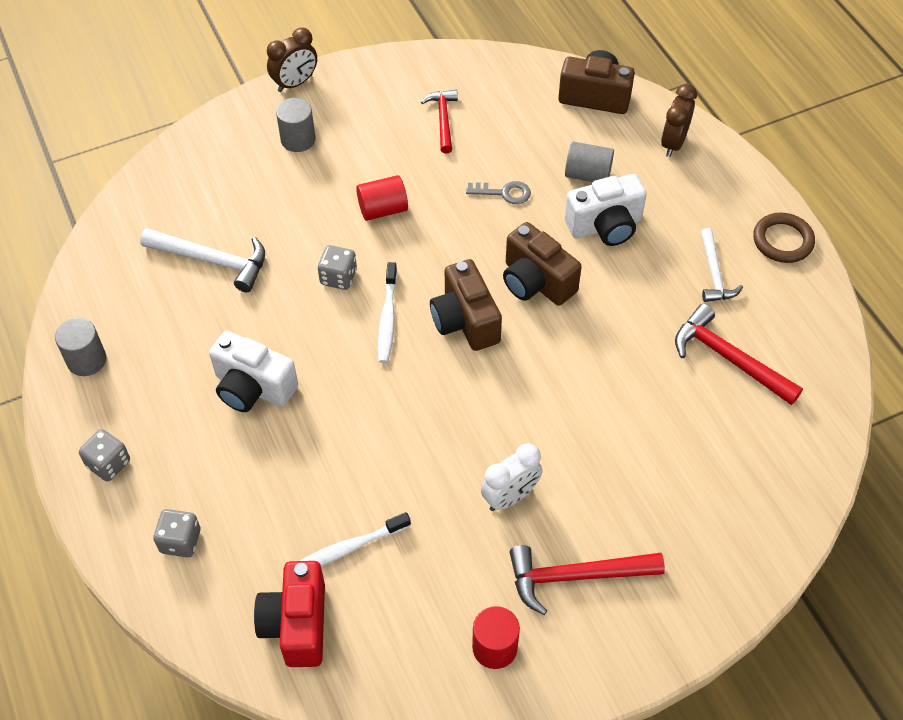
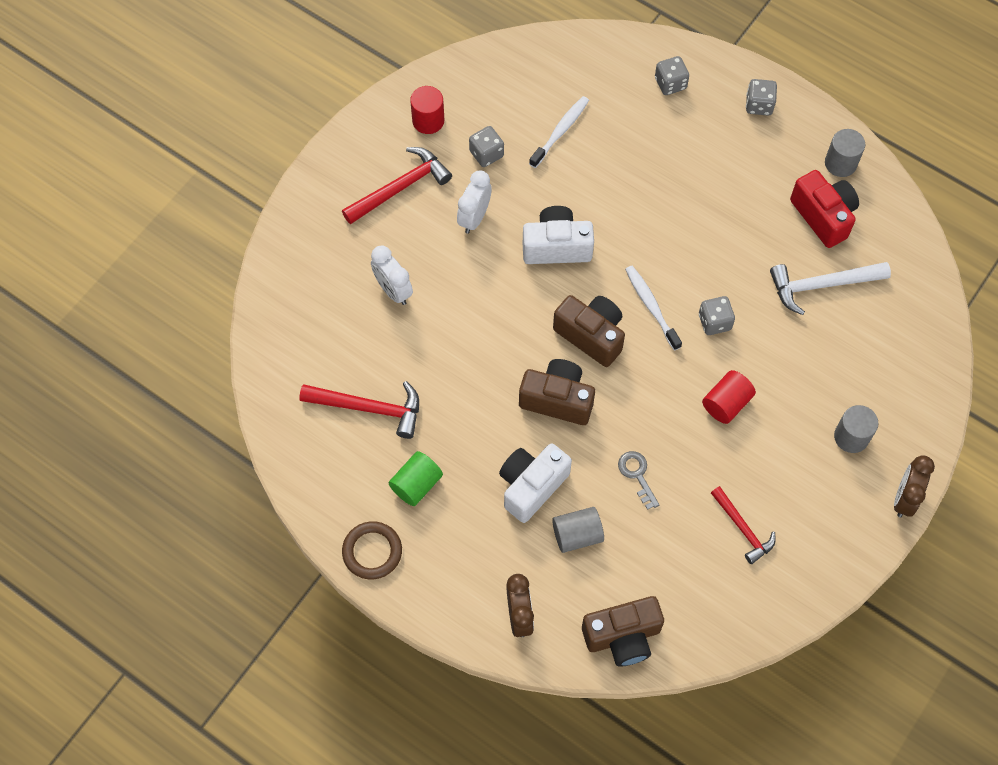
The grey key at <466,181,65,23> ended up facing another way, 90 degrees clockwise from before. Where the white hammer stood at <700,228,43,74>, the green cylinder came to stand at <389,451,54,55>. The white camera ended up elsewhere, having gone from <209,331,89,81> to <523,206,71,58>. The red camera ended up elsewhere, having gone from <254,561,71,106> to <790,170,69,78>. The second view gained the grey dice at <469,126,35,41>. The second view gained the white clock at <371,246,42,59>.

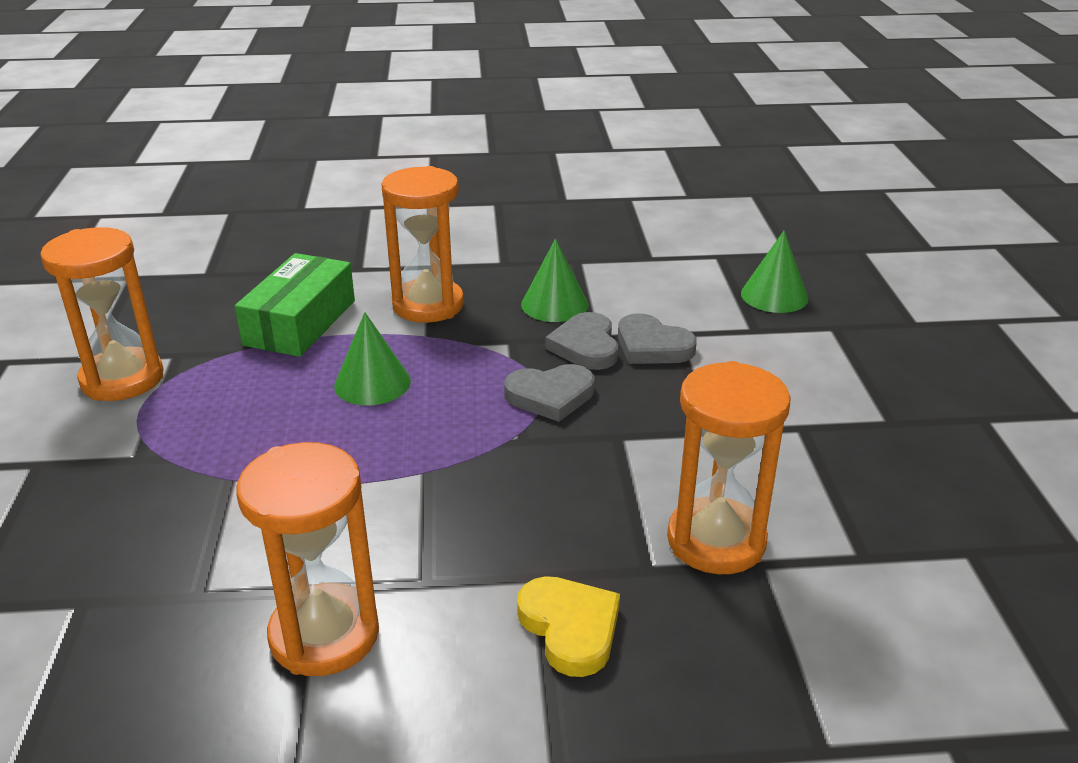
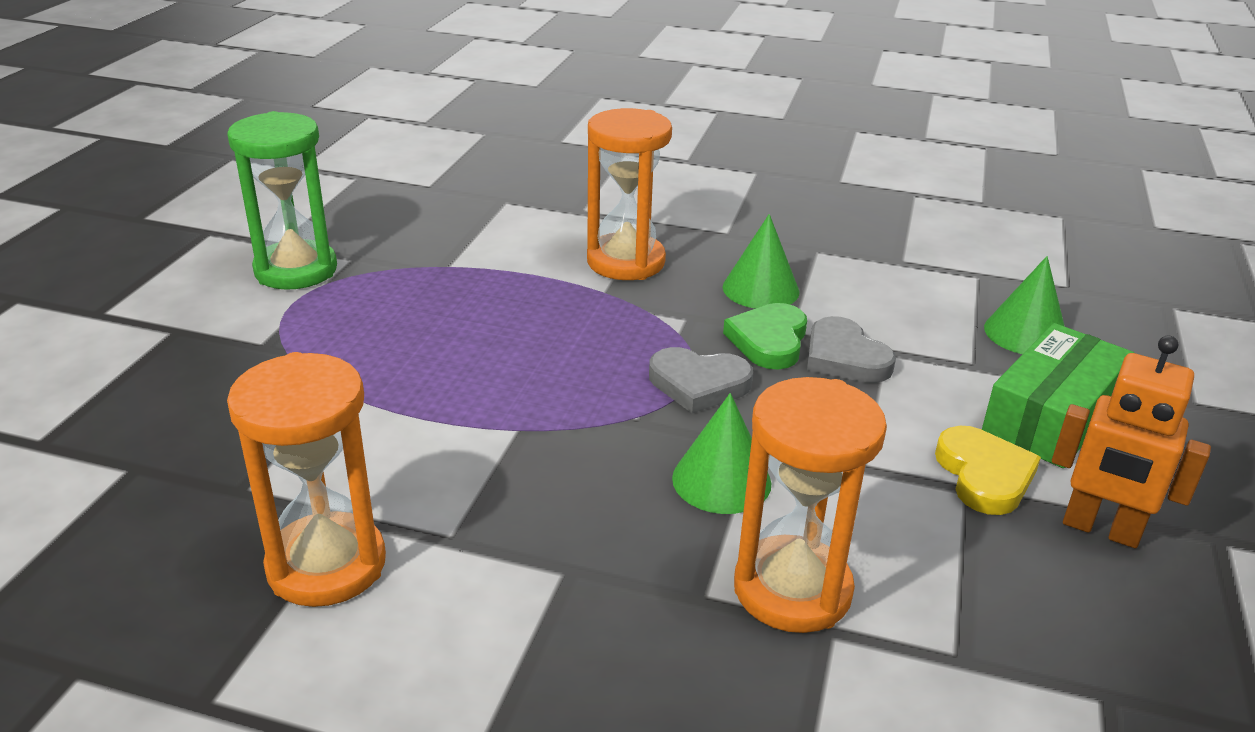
What was the orange hourglass at <40,227,123,174> turned into the green hourglass at <227,111,110,179>. The green box ended up elsewhere, having gone from <235,253,120,104> to <982,323,152,145>. The green cone ended up elsewhere, having gone from <334,312,77,93> to <672,393,100,121>. What was the grey heart at <546,312,72,58> turned into the green heart at <723,303,84,66>. The yellow heart ended up elsewhere, having gone from <517,576,103,101> to <935,426,106,89>. The second view gained the orange robot at <1052,335,159,213>.

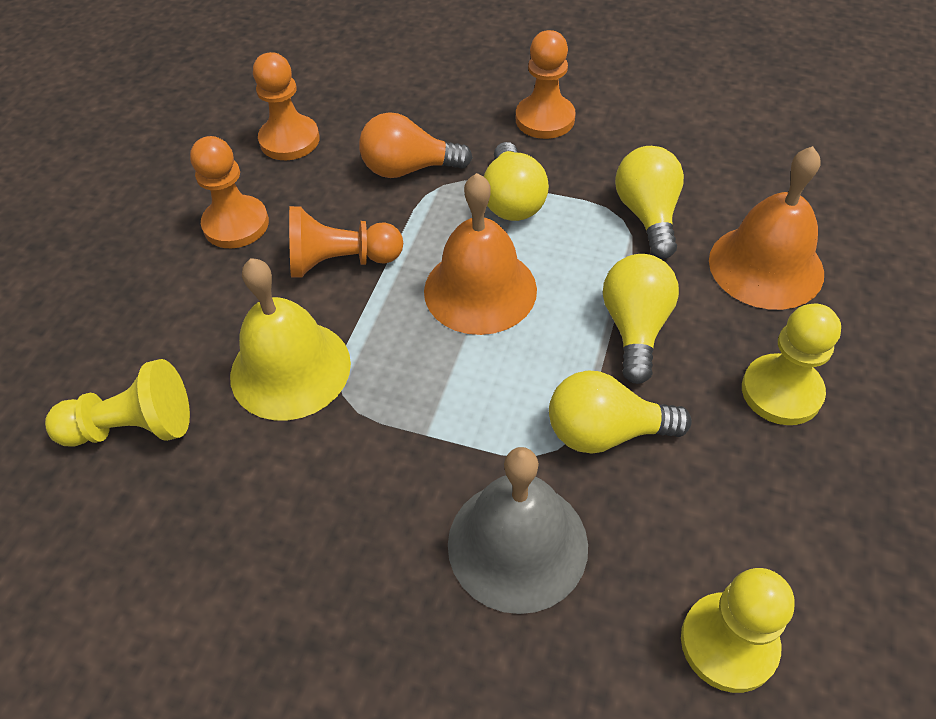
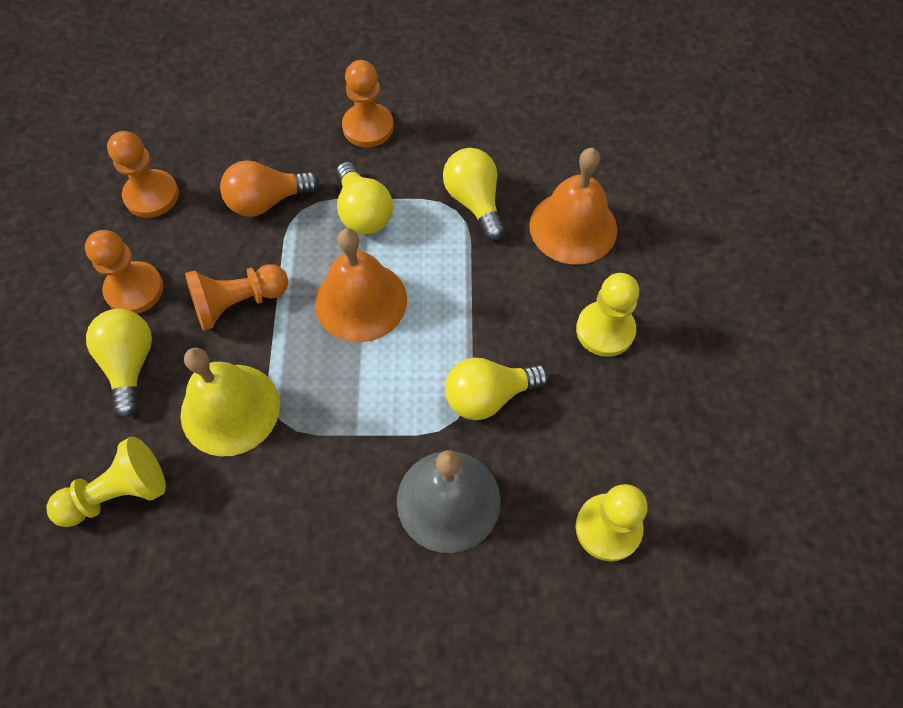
The yellow light bulb ended up elsewhere, having gone from <603,254,76,130> to <86,309,66,109>.

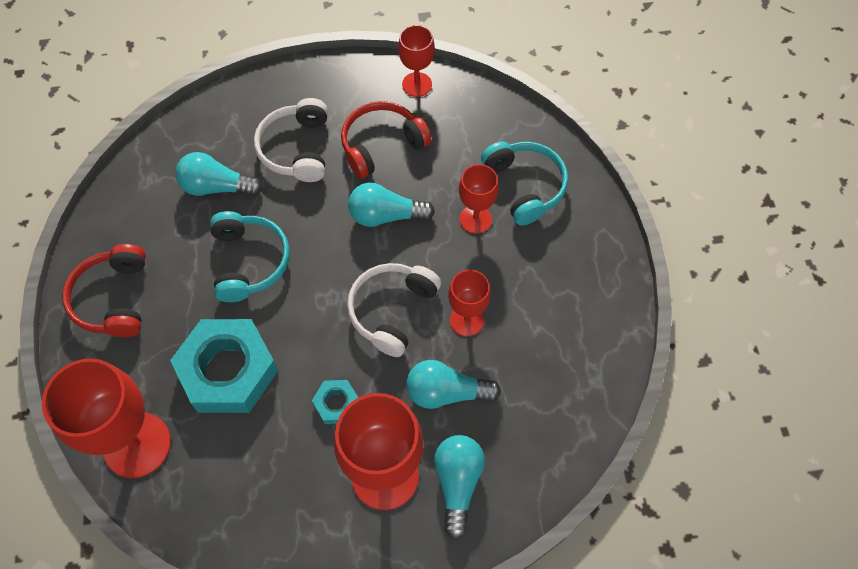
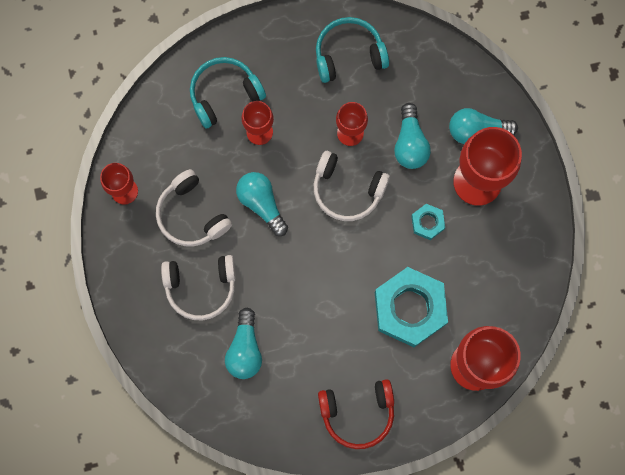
What was the red headphones at <341,101,90,77> turned into the white headphones at <156,169,76,78>. The turquoise light bulb at <348,183,87,44> ended up facing another way, 150 degrees clockwise from before. The turquoise headphones ended up elsewhere, having gone from <210,211,80,91> to <316,17,73,66>.

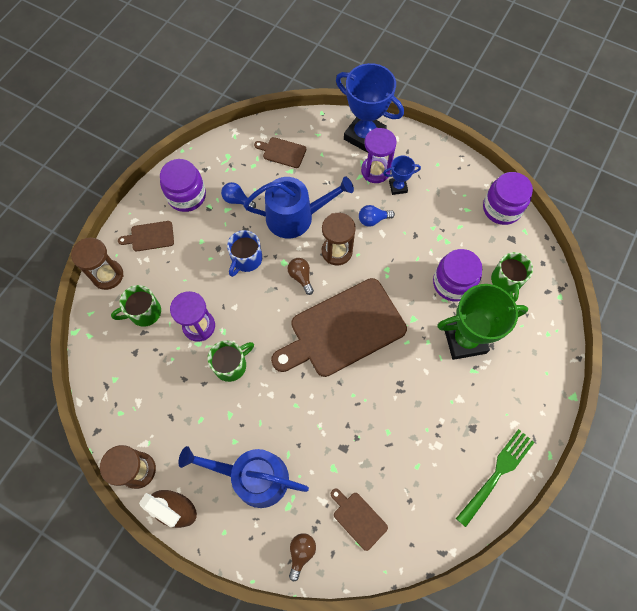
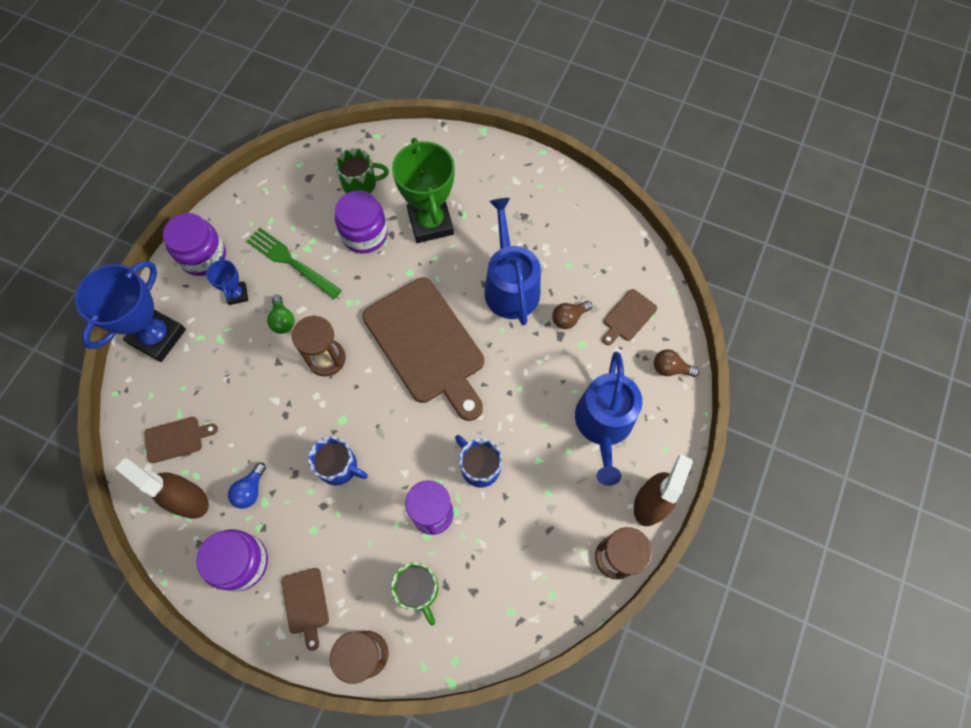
The second view lost the purple hourglass at <361,128,36,55>. The brown cutting board at <254,137,52,31> ended up facing another way, 120 degrees counterclockwise from before. The purple jar ended up elsewhere, having gone from <483,172,50,53> to <163,213,63,63>. The blue watering can ended up elsewhere, having gone from <243,176,111,63> to <484,198,57,127>. What was the blue light bulb at <359,205,36,22> turned into the green light bulb at <267,295,28,39>. The brown light bulb ended up elsewhere, having gone from <287,258,27,37> to <552,301,40,28>. What was the green mug at <208,340,46,42> turned into the blue mug at <455,435,47,53>. The green fork ended up elsewhere, having gone from <456,429,79,98> to <246,227,96,72>. The second view gained the brown spray bottle at <115,459,94,60>.

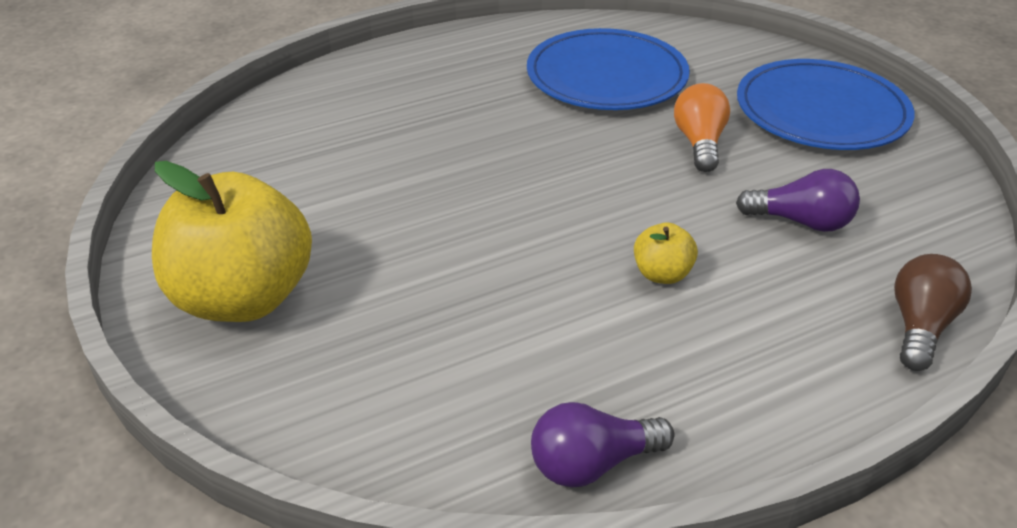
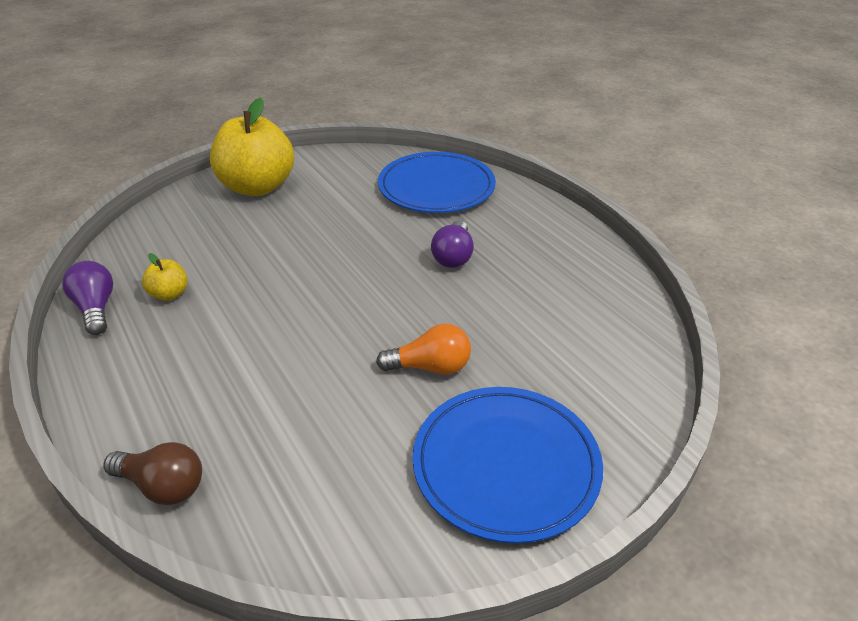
The blue plate ended up elsewhere, having gone from <527,28,163,82> to <378,152,118,61>. The purple light bulb ended up elsewhere, having gone from <736,169,124,63> to <431,220,43,48>. The yellow apple ended up elsewhere, having gone from <634,223,64,61> to <142,253,46,48>.

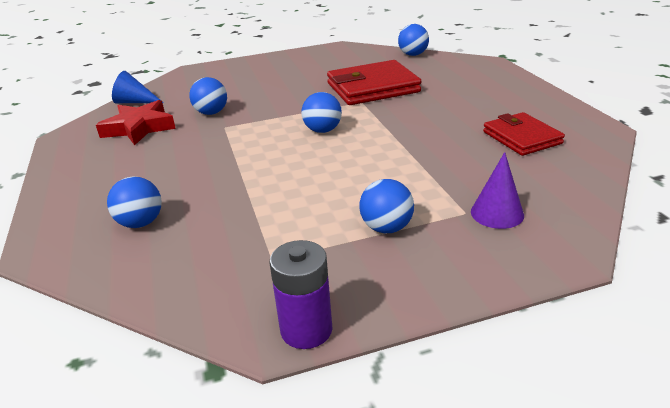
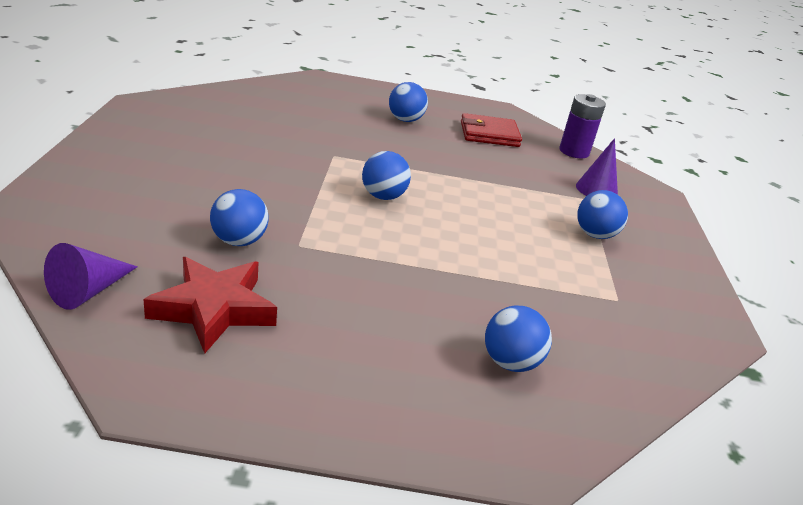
The blue ball ended up elsewhere, having gone from <398,24,31,32> to <389,82,39,40>. The second view lost the red wallet at <327,60,95,45>. What was the blue cone at <112,71,52,32> turned into the purple cone at <44,243,94,67>. The purple battery ended up elsewhere, having gone from <270,240,63,109> to <559,94,47,64>.

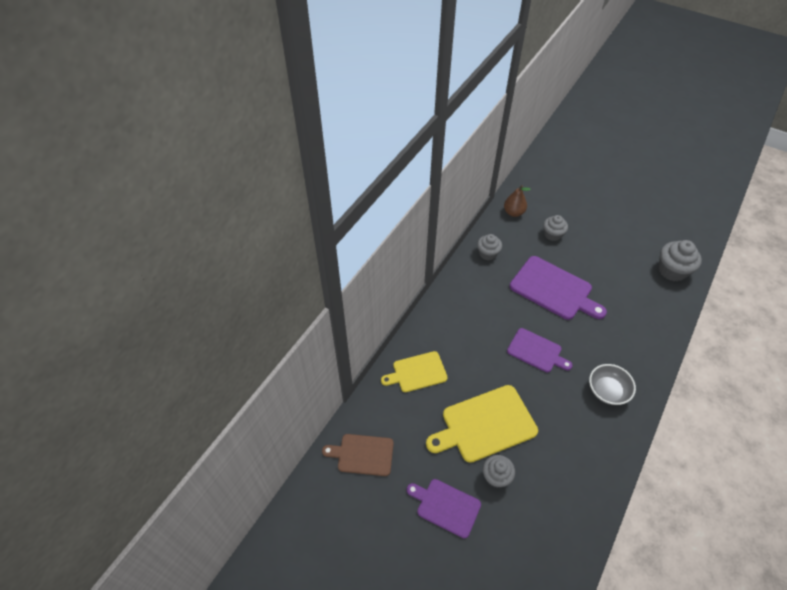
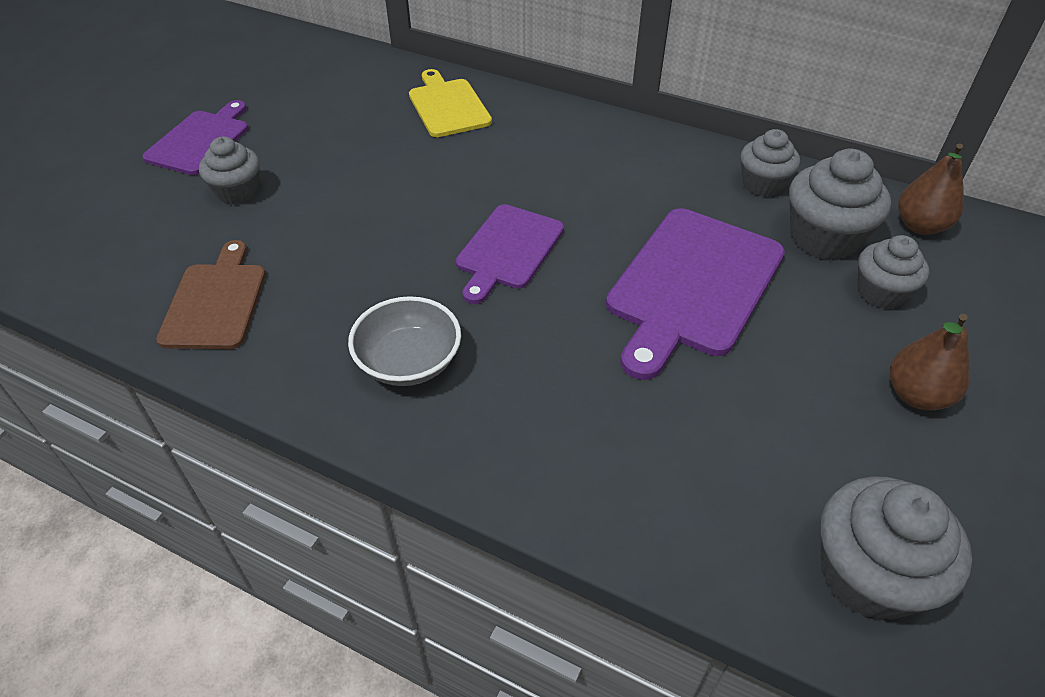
The second view lost the yellow cutting board at <426,385,112,78>. The brown cutting board ended up elsewhere, having gone from <322,434,72,42> to <156,240,110,109>. The second view gained the grey cupcake at <789,149,102,111>. The second view gained the brown pear at <890,314,80,96>.

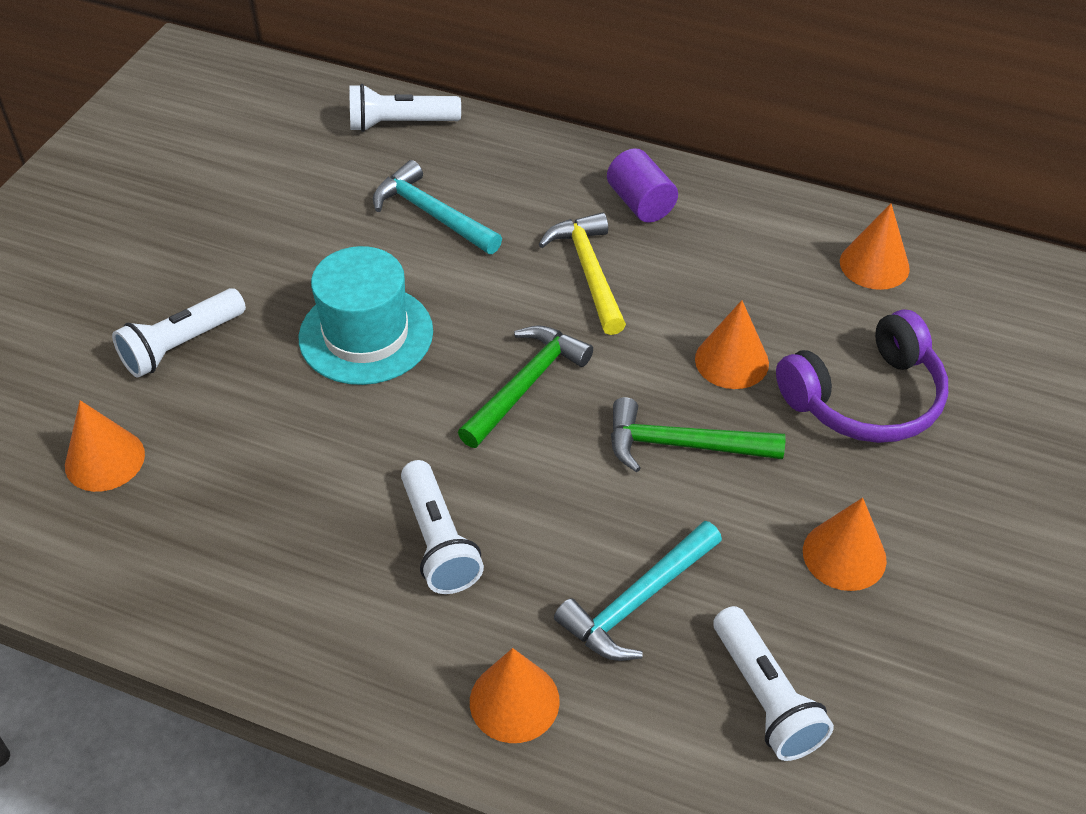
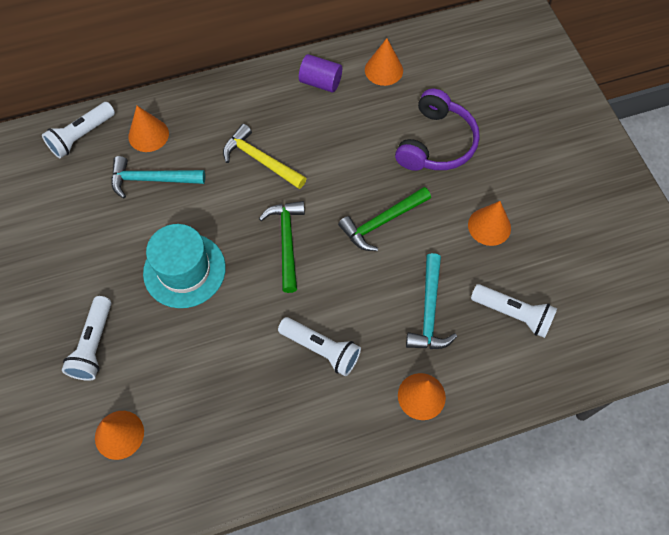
The purple cylinder ended up elsewhere, having gone from <607,148,71,75> to <299,54,43,39>. The orange cone ended up elsewhere, having gone from <695,300,74,89> to <128,106,41,46>.

